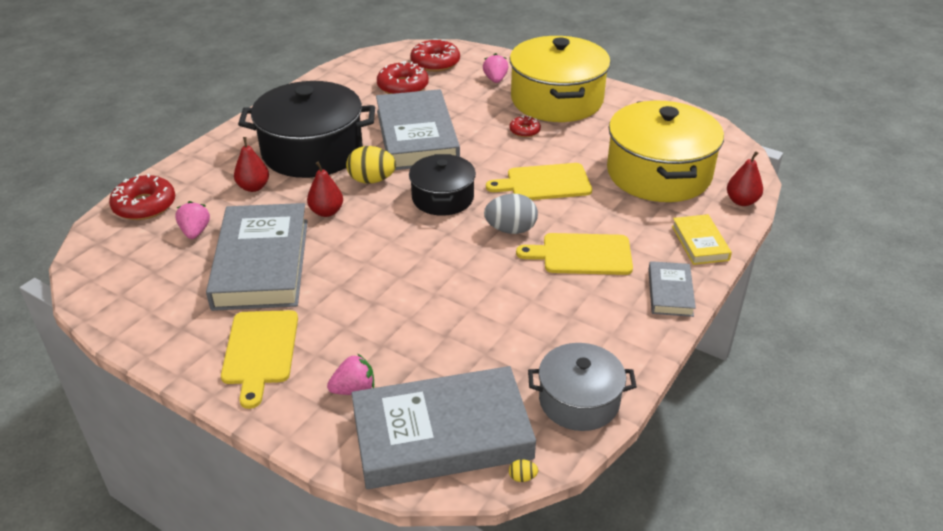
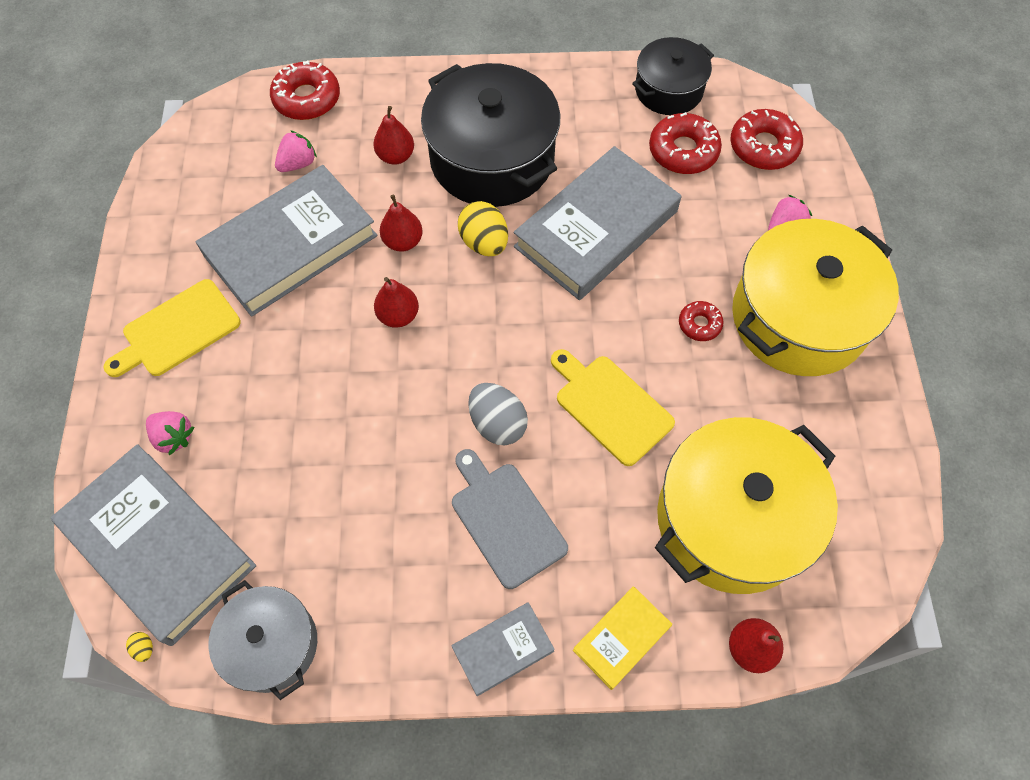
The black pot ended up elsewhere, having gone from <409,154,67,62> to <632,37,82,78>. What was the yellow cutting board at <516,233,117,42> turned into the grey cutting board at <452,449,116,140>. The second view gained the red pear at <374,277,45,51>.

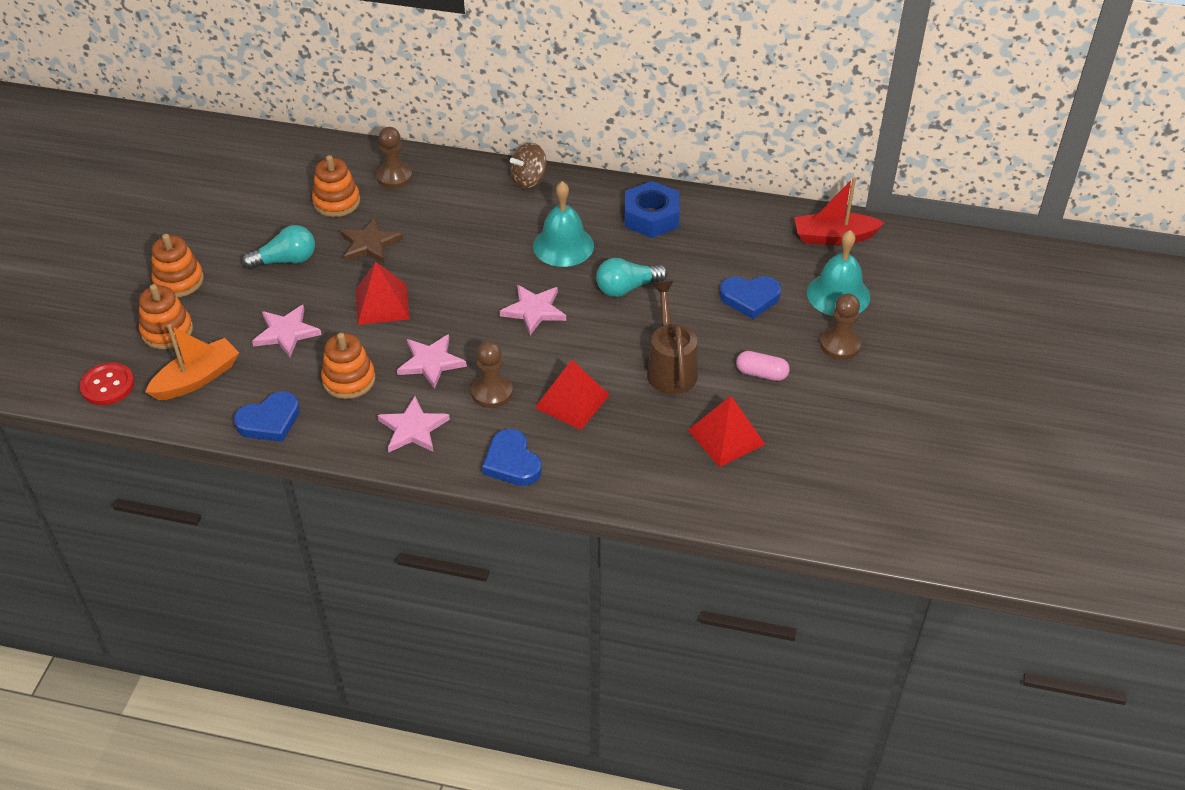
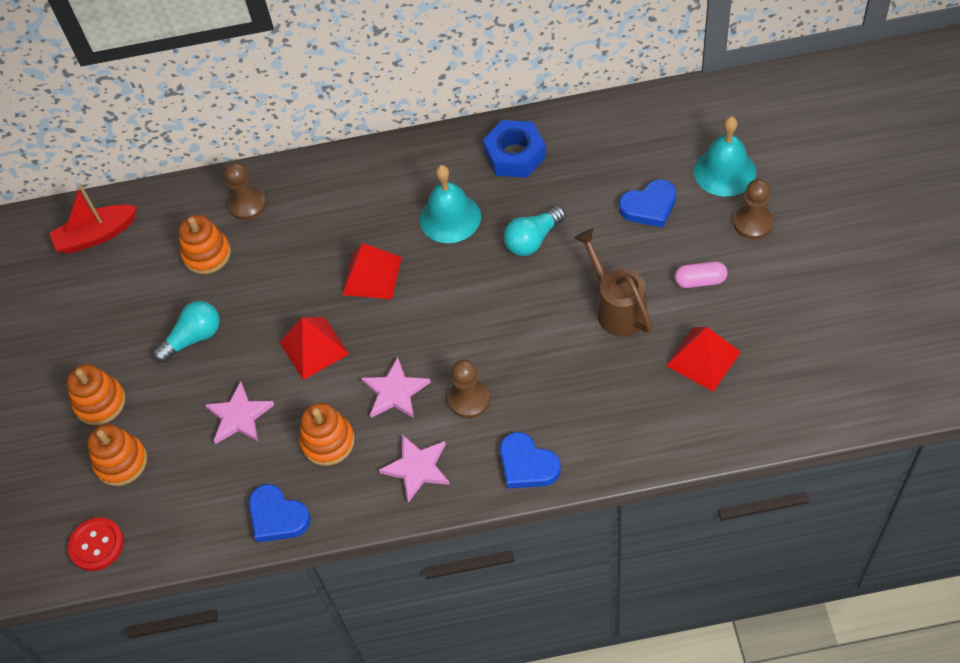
The second view lost the brown spinning top at <510,143,37,46>. The red boat ended up elsewhere, having gone from <794,177,90,68> to <49,184,88,70>. The second view lost the brown star at <340,217,63,46>. The second view lost the pink star at <500,285,66,50>. The second view lost the orange boat at <145,324,94,76>. The red pyramid ended up elsewhere, having gone from <535,360,75,70> to <342,243,60,56>. The blue heart at <234,391,66,51> ended up facing another way, 90 degrees clockwise from before.

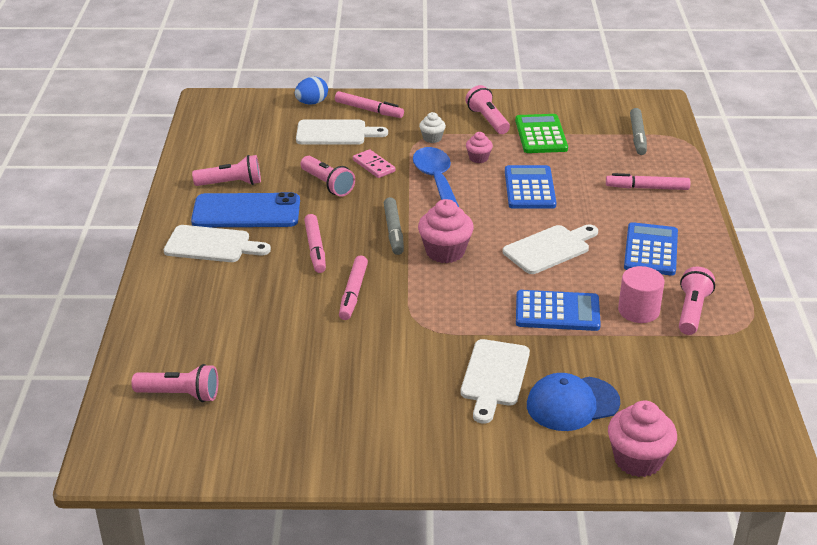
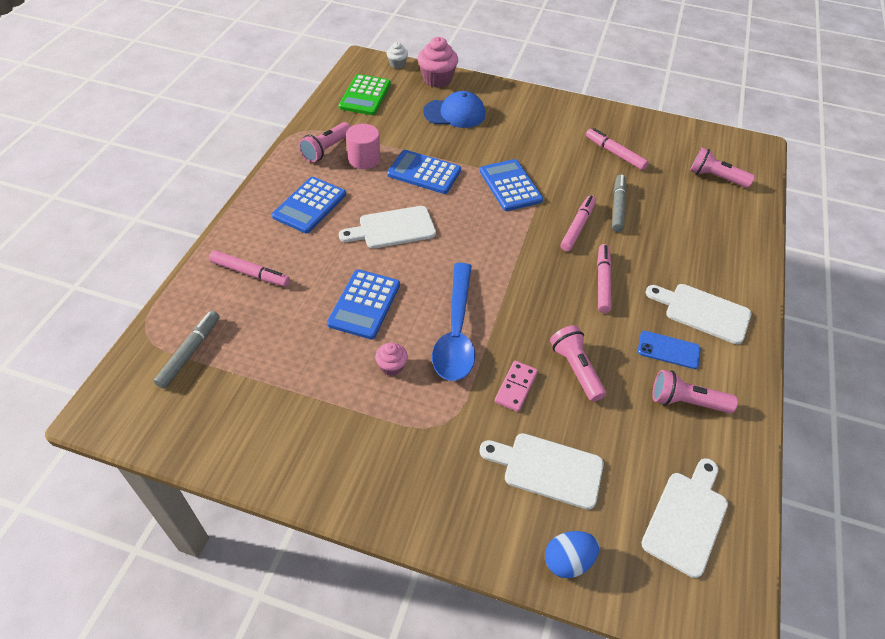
The second view lost the pink flashlight at <465,85,45,49>. The pink marker ended up elsewhere, having gone from <335,91,69,27> to <586,128,63,42>. The white cupcake ended up elsewhere, having gone from <419,112,27,31> to <387,42,21,27>. The green calculator ended up elsewhere, having gone from <515,114,53,39> to <339,74,52,41>. The pink domino at <353,149,43,29> ended up facing another way, 45 degrees clockwise from before. The size of the blue phone at <191,192,109,35> changed by a factor of 0.53. The grey marker ended up elsewhere, having gone from <384,197,20,58> to <612,175,15,57>. The second view lost the pink cupcake at <418,199,56,64>. The white cutting board ended up elsewhere, having gone from <461,339,69,85> to <641,458,87,120>. The second view gained the blue calculator at <480,159,63,52>.

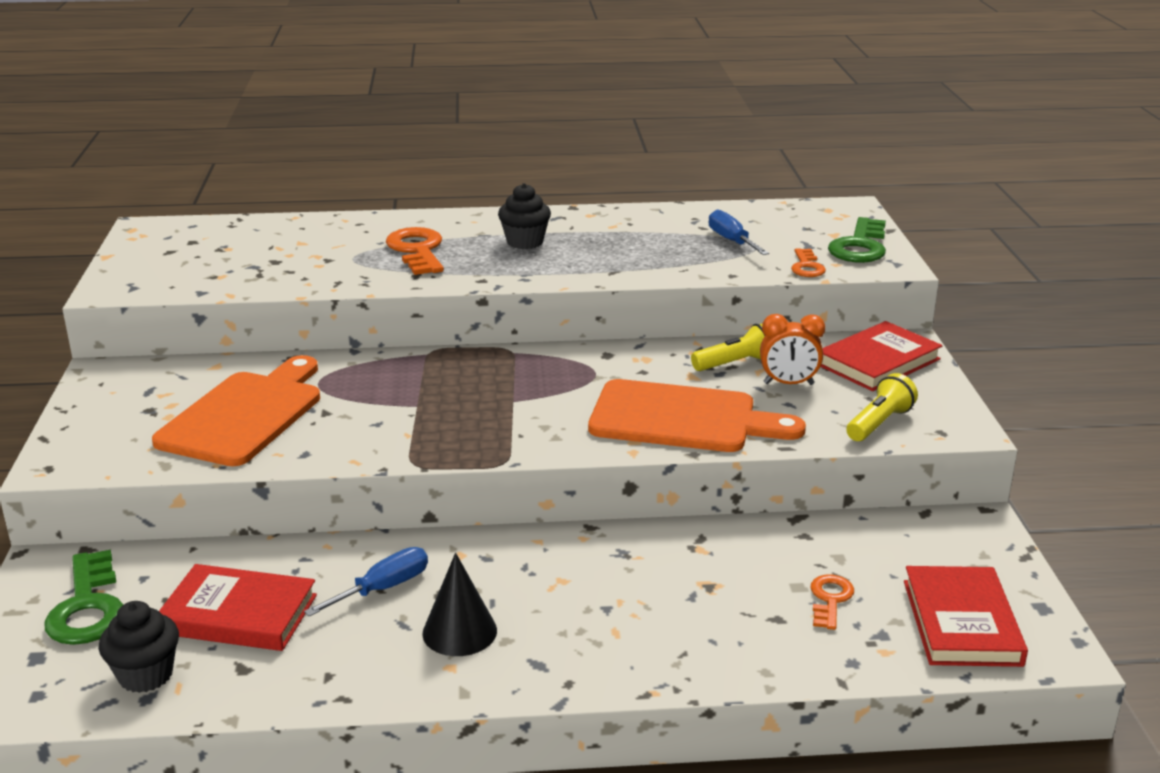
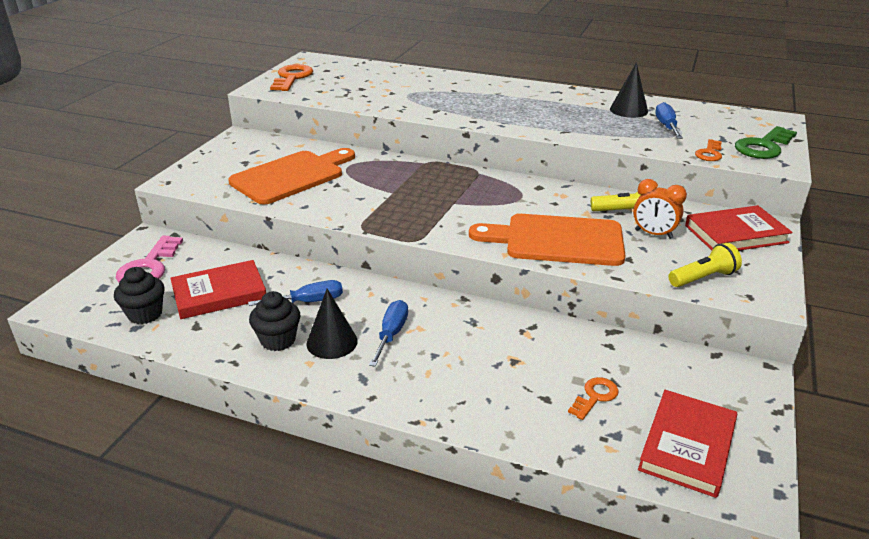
The black cupcake ended up elsewhere, having gone from <498,183,53,66> to <249,291,52,60>. The orange key ended up elsewhere, having gone from <386,227,58,48> to <270,64,43,27>. The orange cutting board at <588,379,218,73> ended up facing another way, 150 degrees clockwise from before. What was the green key at <45,550,78,95> turned into the pink key at <116,236,67,46>. The red book at <159,564,158,87> ended up facing another way, 60 degrees counterclockwise from before. The second view gained the black cone at <610,62,38,56>. The second view gained the blue screwdriver at <369,300,39,67>.

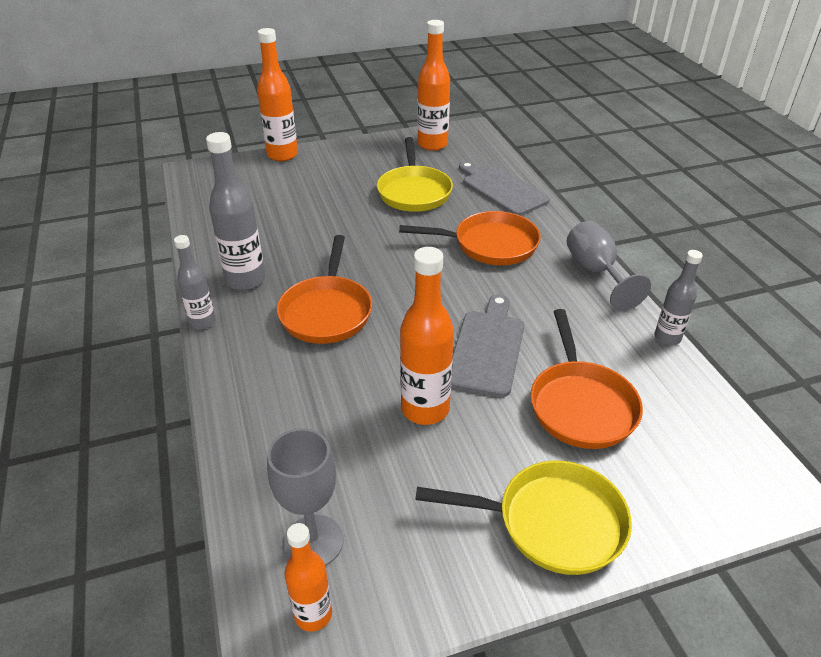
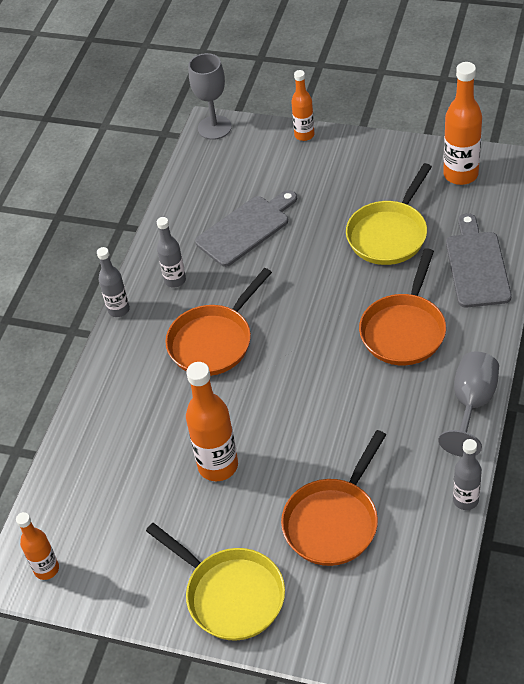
The size of the orange bottle at <257,28,41,133> changed by a factor of 0.61. The size of the grey bottle at <206,132,59,158> changed by a factor of 0.61. The orange pan at <399,211,142,54> ended up facing another way, 75 degrees clockwise from before. The grey cutting board ended up elsewhere, having gone from <451,294,73,103> to <195,190,102,77>. The grey goblet ended up elsewhere, having gone from <267,428,76,138> to <189,53,43,87>.

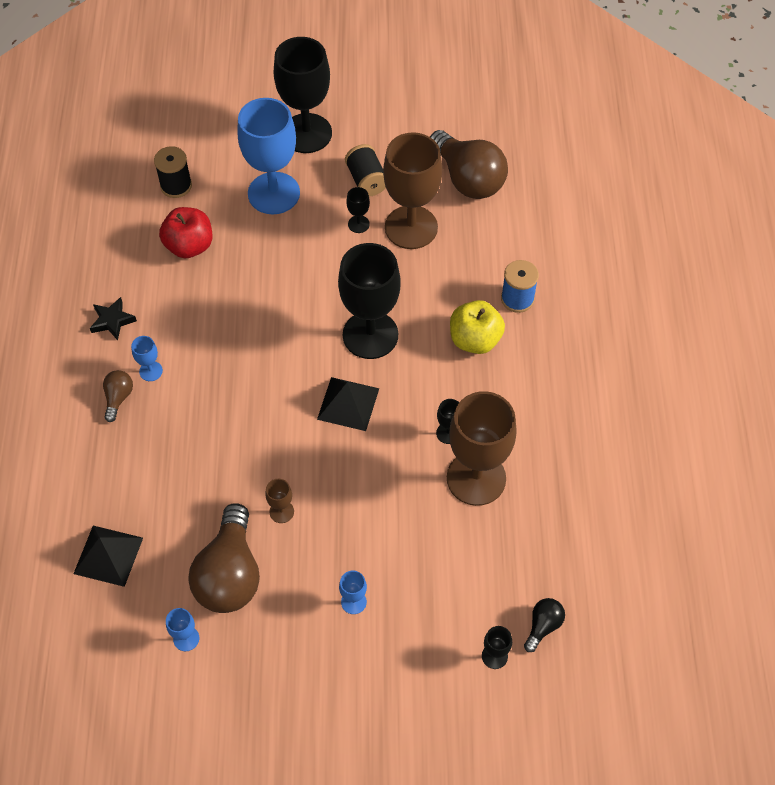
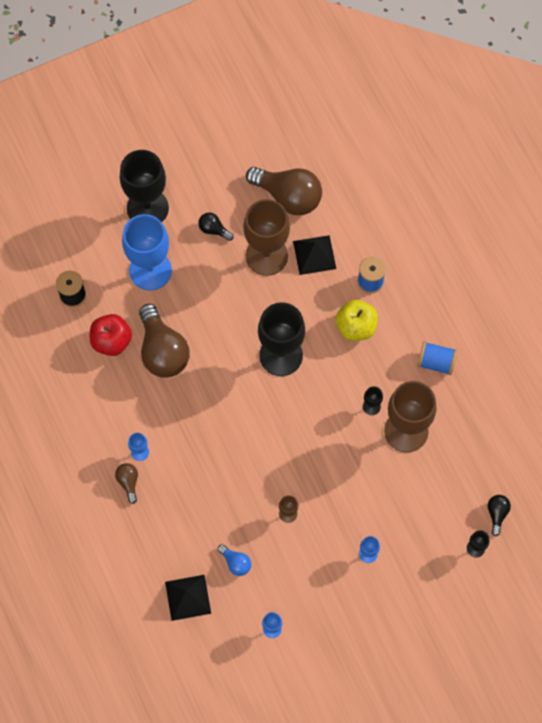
Where the black spool stood at <345,144,41,53>, the black light bulb came to stand at <198,213,36,28>. The second view lost the black goblet at <346,187,24,46>. The second view lost the black star at <90,297,47,43>. The black pyramid ended up elsewhere, having gone from <317,377,62,54> to <293,235,43,40>. The brown light bulb ended up elsewhere, having gone from <189,503,71,110> to <139,304,51,73>. The second view gained the blue spool at <417,341,41,34>. The second view gained the blue light bulb at <217,544,34,32>.

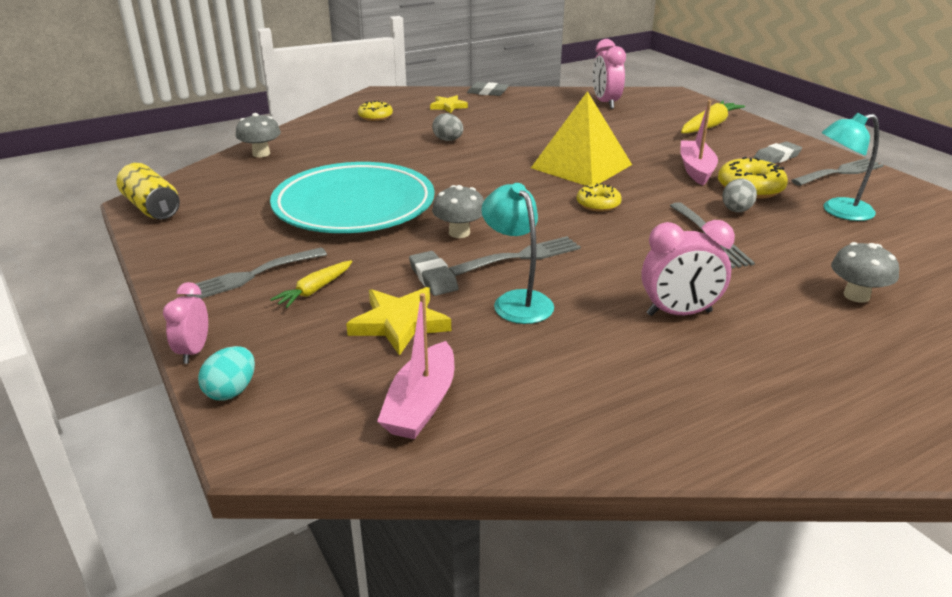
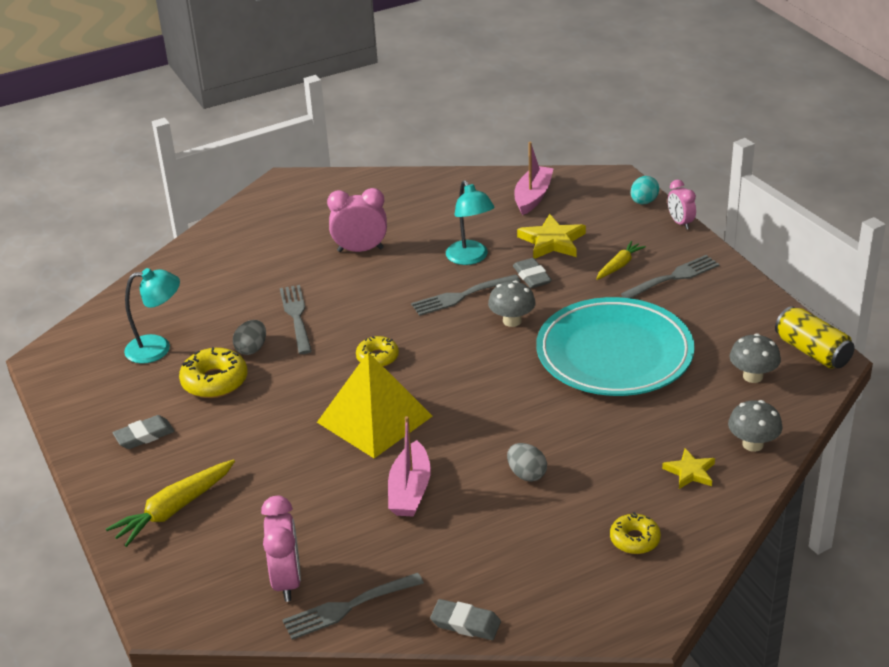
The yellow star ended up elsewhere, having gone from <430,95,38,18> to <662,448,53,41>. The pink boat ended up elsewhere, having gone from <680,100,38,85> to <388,416,43,101>. The grey fork ended up elsewhere, having gone from <791,158,93,28> to <282,573,142,67>. The grey mushroom ended up elsewhere, having gone from <831,242,68,61> to <730,333,51,50>. The pink clock at <163,282,45,82> ended up facing another way, 150 degrees clockwise from before.

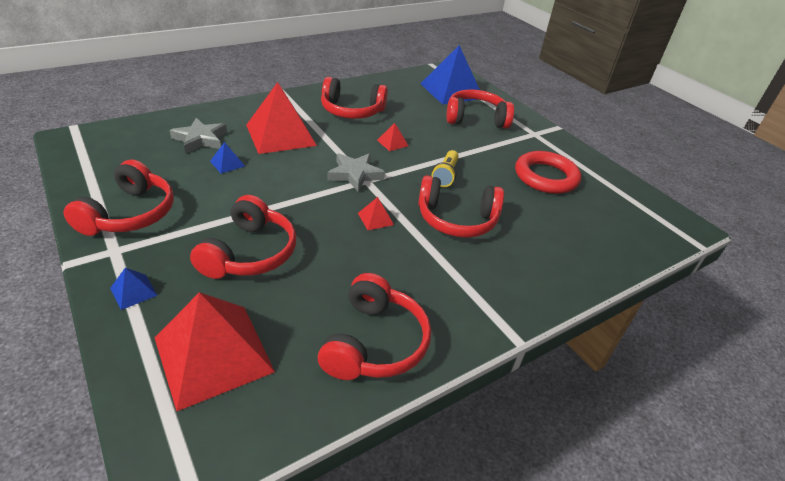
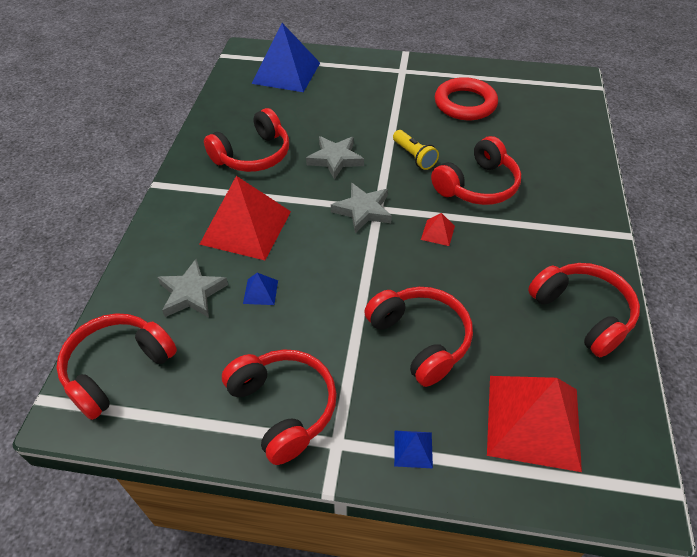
The red headphones ended up elsewhere, having gone from <447,89,67,39> to <57,313,120,107>. Where the red pyramid stood at <377,123,31,28>, the grey star came to stand at <306,136,58,44>.

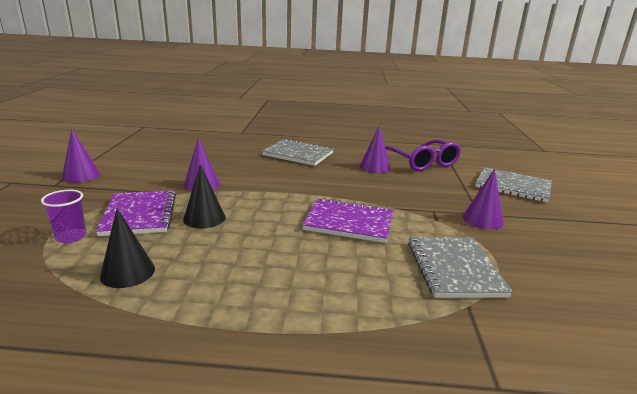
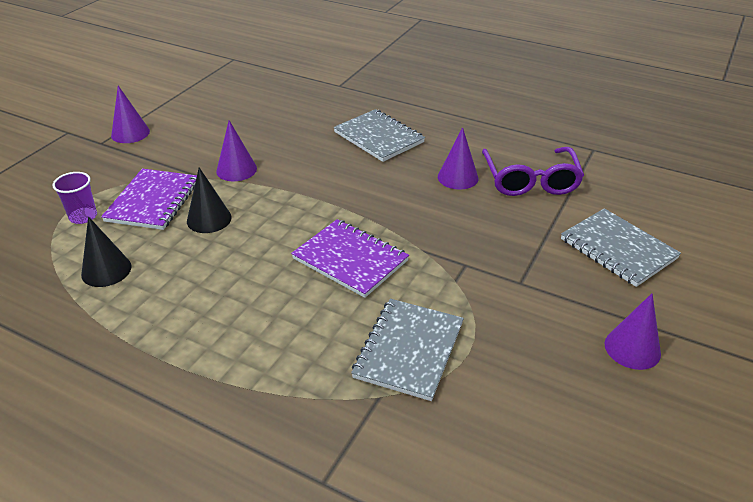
The purple cone ended up elsewhere, having gone from <463,168,41,62> to <605,293,56,77>.

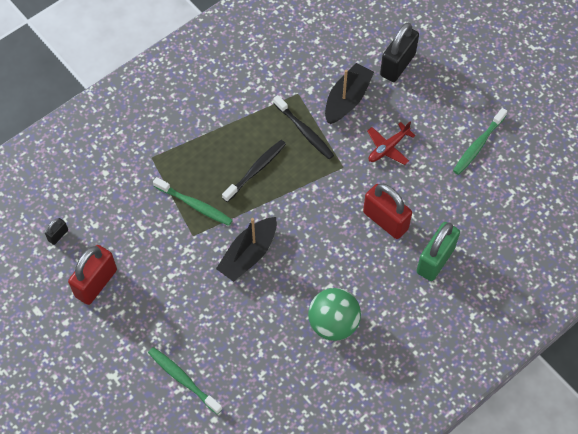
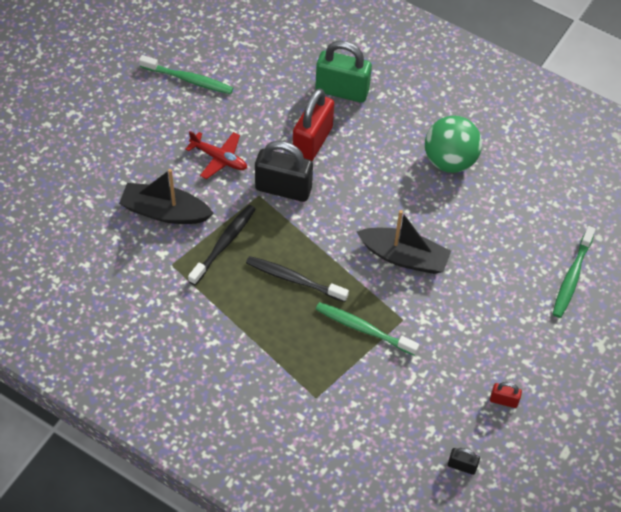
The black padlock ended up elsewhere, having gone from <380,23,39,59> to <255,141,58,61>. The green toothbrush at <153,177,80,49> ended up facing another way, 75 degrees counterclockwise from before. The size of the red padlock at <68,245,49,60> changed by a factor of 0.47.

